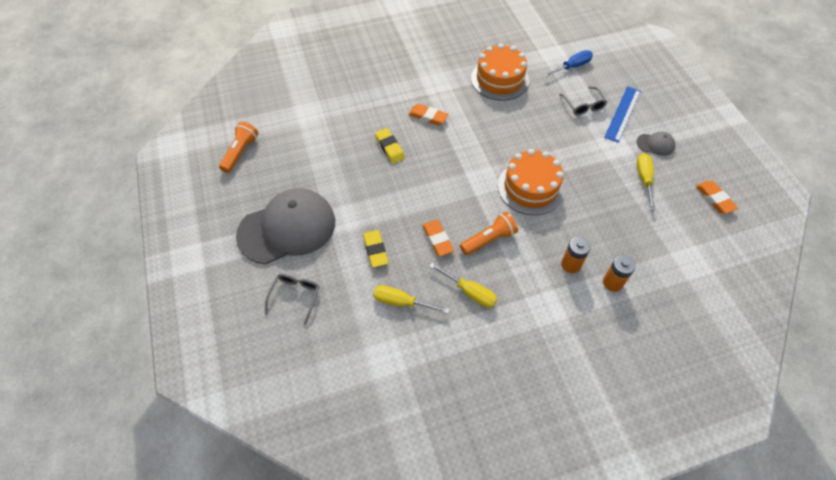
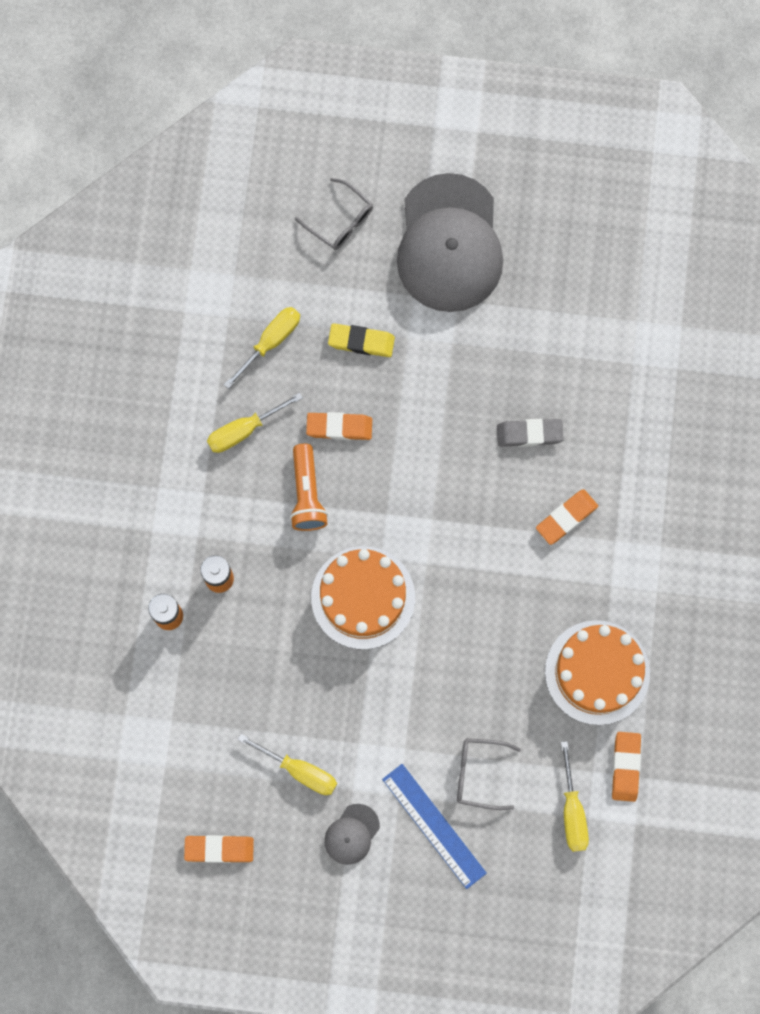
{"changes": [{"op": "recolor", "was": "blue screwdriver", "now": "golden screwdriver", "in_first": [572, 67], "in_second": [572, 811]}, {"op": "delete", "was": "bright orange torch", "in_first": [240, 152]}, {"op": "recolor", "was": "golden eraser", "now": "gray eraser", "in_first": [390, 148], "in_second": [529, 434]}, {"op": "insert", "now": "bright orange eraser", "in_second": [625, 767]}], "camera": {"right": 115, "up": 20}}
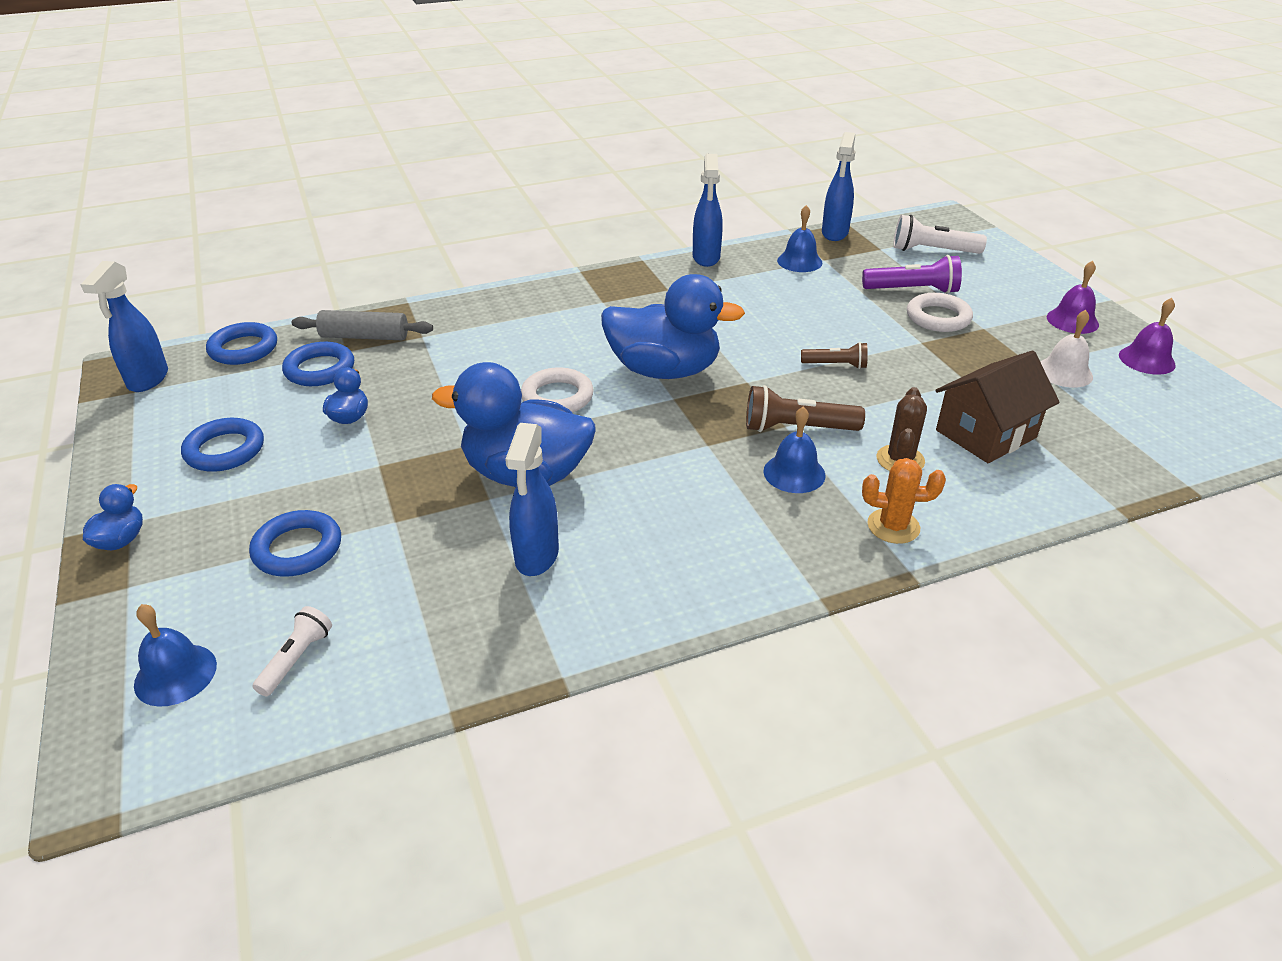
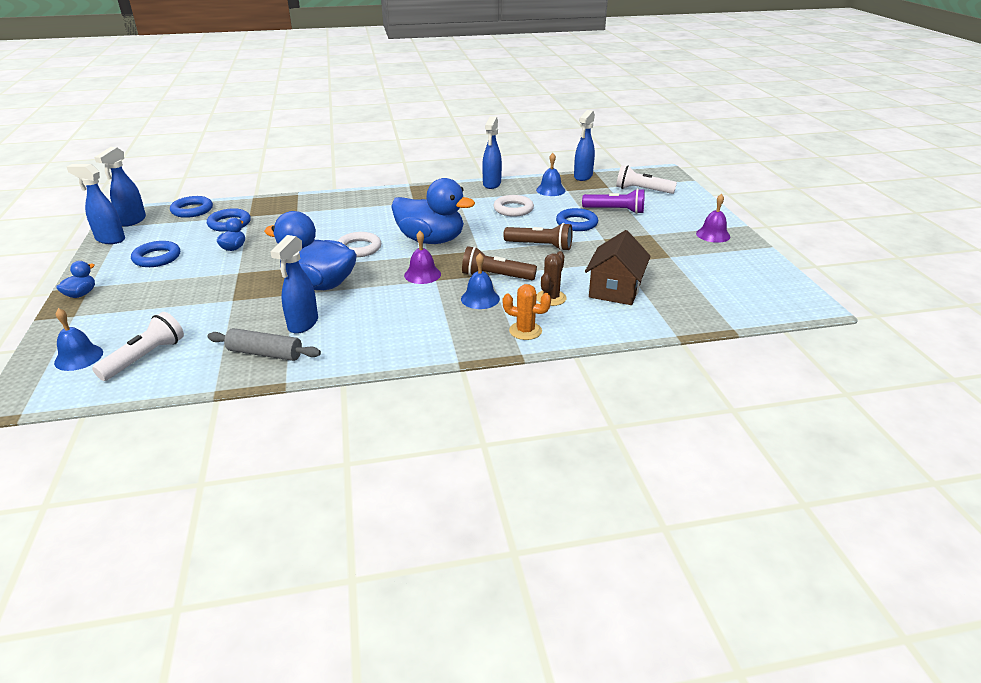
{"changes": [{"op": "move", "was": "pure white torus", "in_first": [938, 317], "in_second": [513, 209]}, {"op": "move", "was": "royal purple bell", "in_first": [1146, 360], "in_second": [422, 274]}, {"op": "move", "was": "gray dough roller", "in_first": [364, 336], "in_second": [265, 353]}, {"op": "delete", "was": "pure white bell", "in_first": [1064, 372]}, {"op": "resize", "was": "brown torch", "in_first": [836, 365], "in_second": [540, 246], "ratio": 1.6}, {"op": "rotate", "was": "brown toy house", "in_first": [985, 434], "in_second": [615, 289], "clockwise": -45}, {"op": "move", "was": "blue torus", "in_first": [297, 549], "in_second": [576, 223]}, {"op": "resize", "was": "pure white torch", "in_first": [297, 659], "in_second": [145, 357], "ratio": 1.6}, {"op": "insert", "now": "blue spray cleaner", "in_second": [110, 239]}], "camera": {"right": 10, "up": -5}}
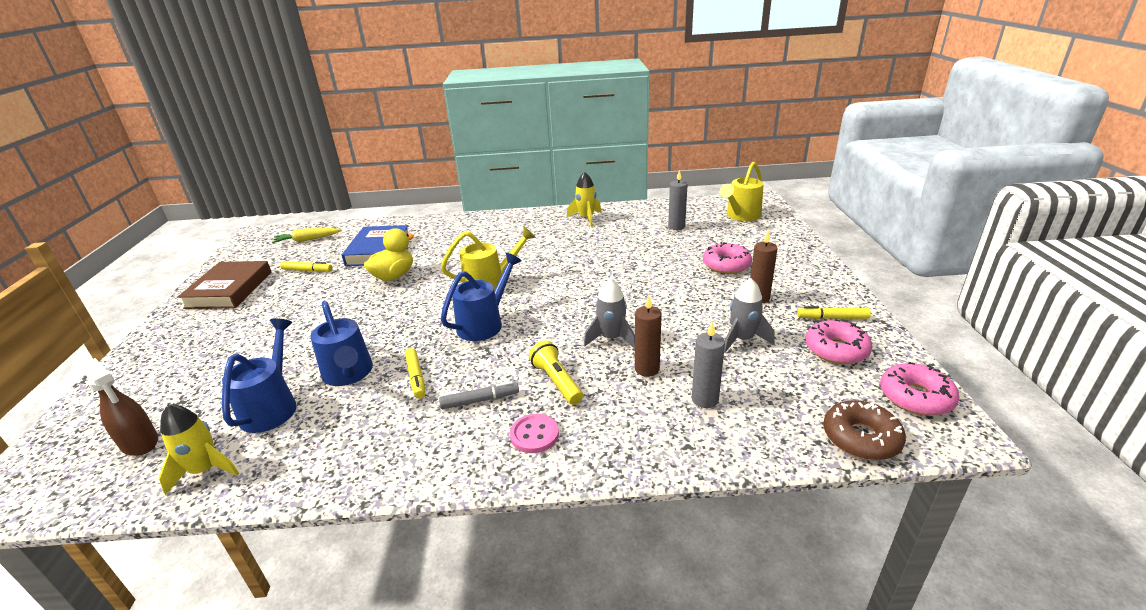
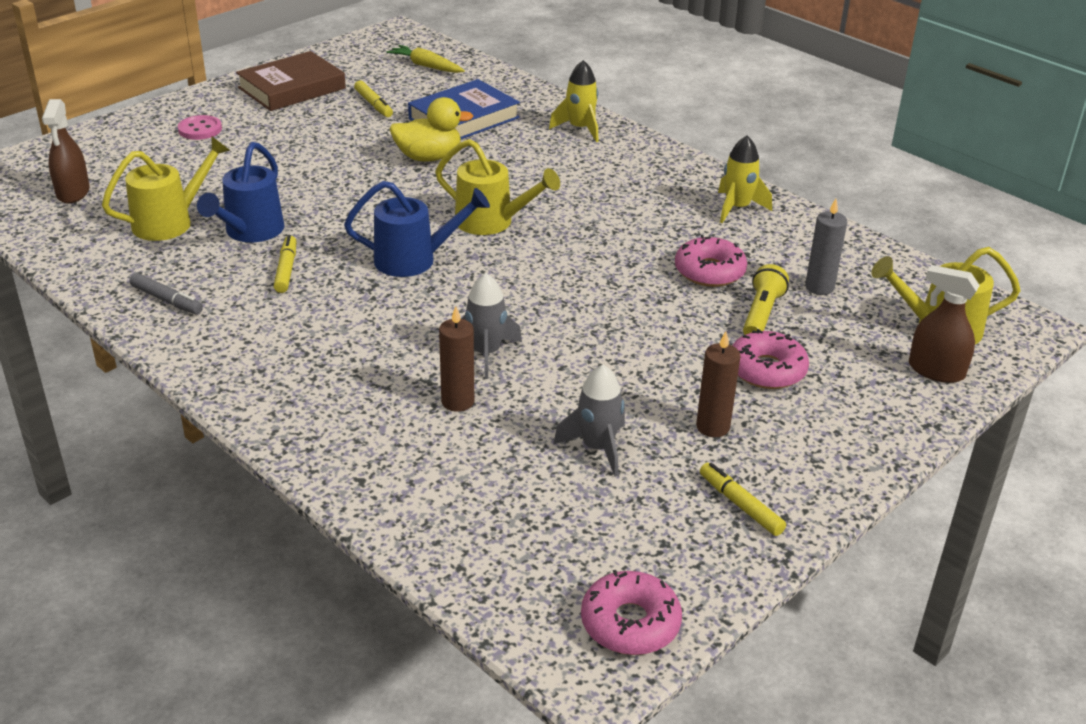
{"changes": [{"op": "recolor", "was": "blue sprinkling can", "now": "golden sprinkling can", "in_first": [273, 406], "in_second": [171, 222]}, {"op": "move", "was": "rosy glazed donut", "in_first": [836, 349], "in_second": [709, 271]}, {"op": "delete", "was": "gray wax candle", "in_first": [705, 399]}, {"op": "move", "was": "golden torch", "in_first": [556, 381], "in_second": [761, 314]}, {"op": "rotate", "was": "golden marker", "in_first": [416, 377], "in_second": [286, 269], "clockwise": 150}, {"op": "move", "was": "gray marker", "in_first": [480, 400], "in_second": [167, 300]}, {"op": "delete", "was": "brown glazed donut", "in_first": [861, 438]}, {"op": "move", "was": "golden spaceship", "in_first": [205, 470], "in_second": [580, 129]}, {"op": "move", "was": "rosy shirt button", "in_first": [534, 435], "in_second": [200, 129]}, {"op": "insert", "now": "brown spray cleaner", "in_second": [935, 370]}], "camera": {"right": 45, "up": 5}}
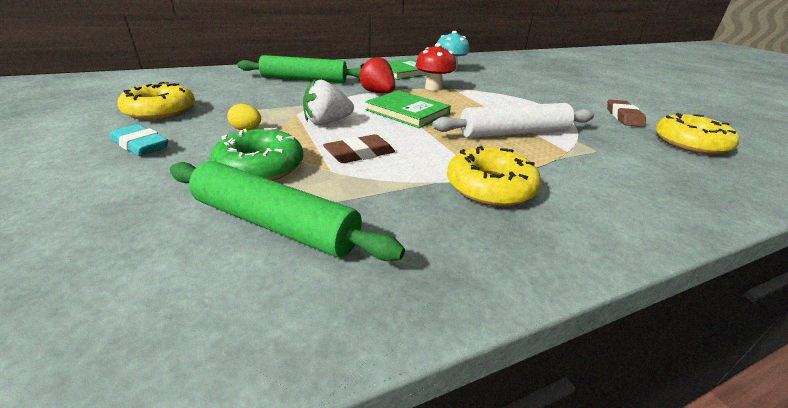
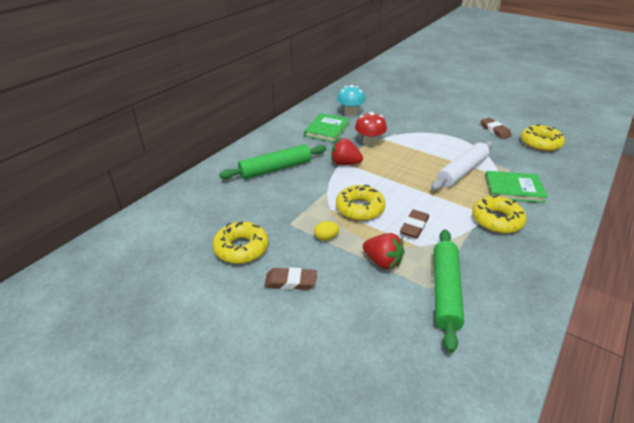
{"changes": [{"op": "replace", "was": "pure white toy strawberry", "now": "golden glazed donut", "in_first": [327, 122], "in_second": [360, 208]}, {"op": "move", "was": "green book", "in_first": [407, 112], "in_second": [513, 189]}, {"op": "recolor", "was": "teal eraser", "now": "brown eraser", "in_first": [140, 145], "in_second": [290, 281]}, {"op": "replace", "was": "green glazed donut", "now": "scarlet toy strawberry", "in_first": [260, 167], "in_second": [382, 262]}, {"op": "rotate", "was": "green dough roller", "in_first": [274, 224], "in_second": [445, 291], "clockwise": -75}], "camera": {"right": -30, "up": 5}}
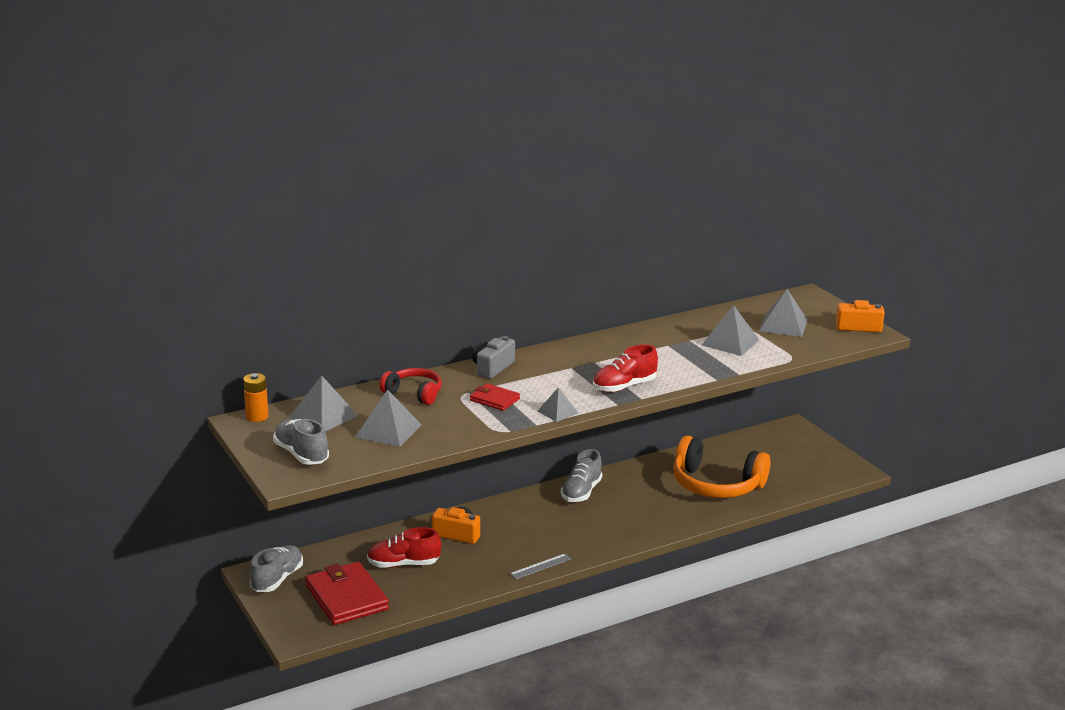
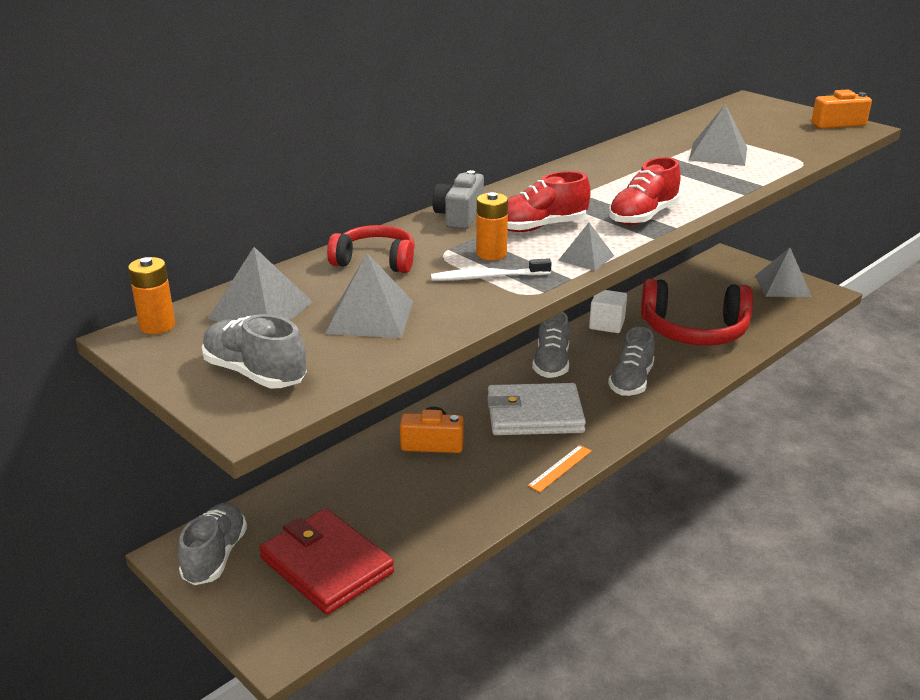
{"changes": [{"op": "move", "was": "gray pyramid", "in_first": [783, 325], "in_second": [782, 286]}, {"op": "replace", "was": "scarlet wallet", "now": "bright orange AA battery", "in_first": [494, 400], "in_second": [491, 254]}, {"op": "recolor", "was": "bright orange headset", "now": "scarlet headset", "in_first": [716, 484], "in_second": [694, 330]}, {"op": "move", "was": "scarlet shoe", "in_first": [403, 564], "in_second": [540, 227]}, {"op": "recolor", "was": "gray straightedge", "now": "bright orange straightedge", "in_first": [540, 566], "in_second": [560, 468]}, {"op": "insert", "now": "pure white toothbrush", "in_second": [487, 277]}, {"op": "insert", "now": "pure white solid cube", "in_second": [607, 324]}, {"op": "insert", "now": "gray shoe", "in_second": [631, 381]}, {"op": "insert", "now": "pure white wallet", "in_second": [534, 414]}], "camera": {"right": -15, "up": 5}}
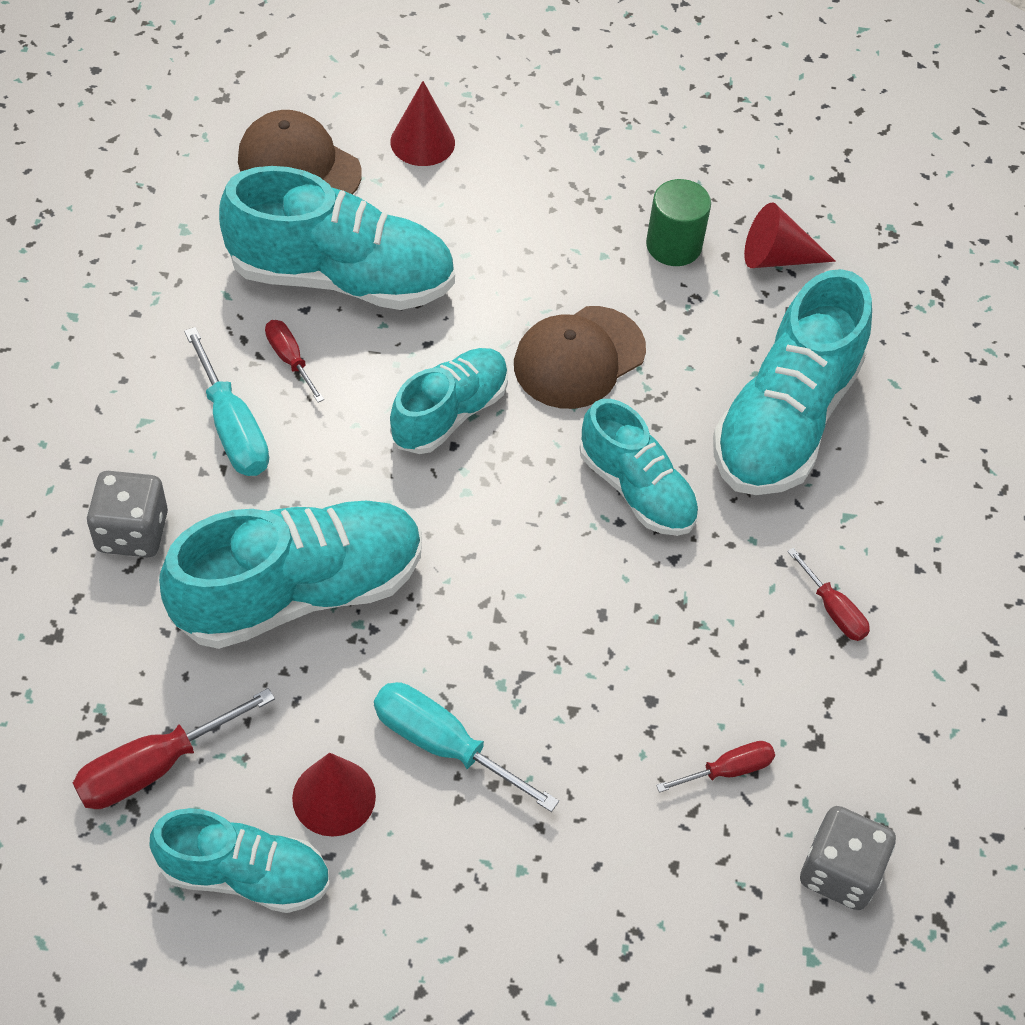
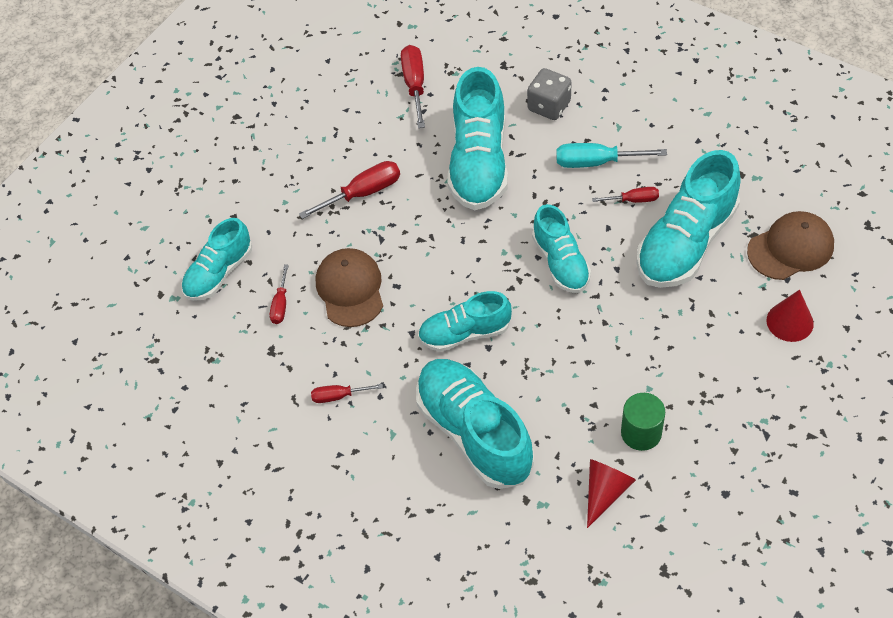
{"changes": [{"op": "move", "was": "brown cap", "in_first": [579, 358], "in_second": [350, 289]}, {"op": "recolor", "was": "teal screwdriver", "now": "scarlet screwdriver", "in_first": [443, 744], "in_second": [363, 193]}, {"op": "delete", "was": "scarlet cone", "in_first": [334, 797]}, {"op": "delete", "was": "gray game die", "in_first": [839, 871]}, {"op": "move", "was": "teal shoe", "in_first": [245, 874], "in_second": [219, 273]}], "camera": {"right": 125, "up": 0}}
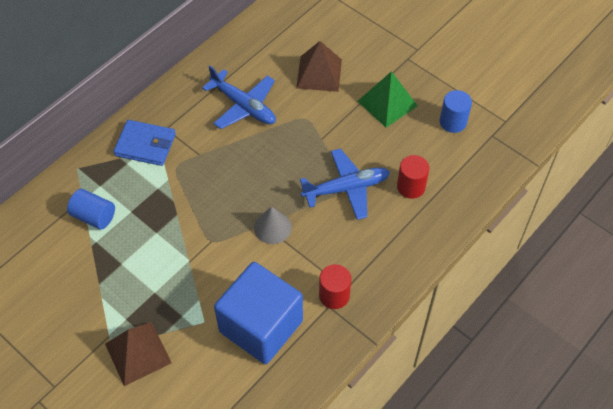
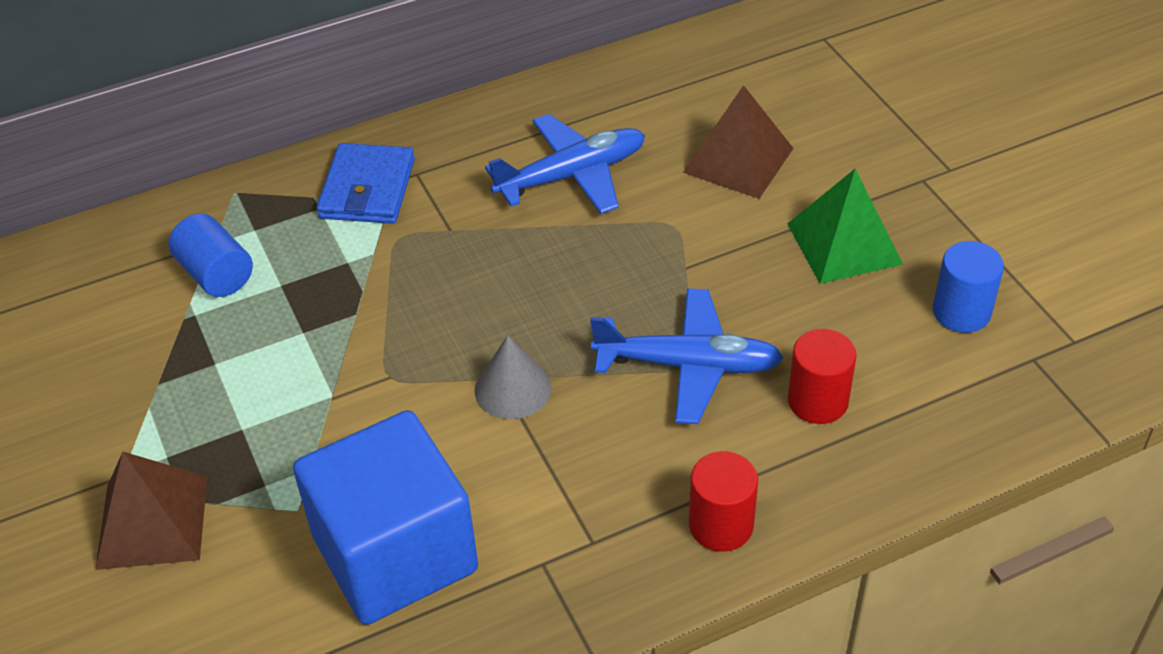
{"changes": [{"op": "rotate", "was": "blue aeroplane", "in_first": [244, 106], "in_second": [572, 175], "clockwise": -90}, {"op": "rotate", "was": "blue wallet", "in_first": [145, 145], "in_second": [367, 189], "clockwise": 60}, {"op": "move", "was": "scarlet solid cylinder", "in_first": [334, 295], "in_second": [721, 525]}], "camera": {"right": 25, "up": -10}}
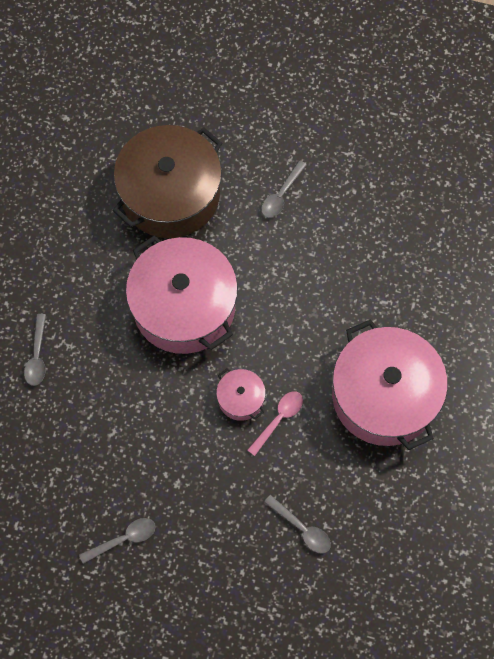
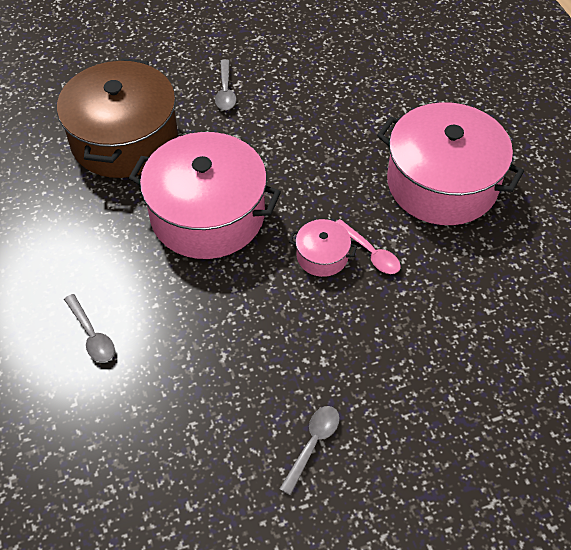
{"changes": [{"op": "rotate", "was": "rosy spoon", "in_first": [278, 419], "in_second": [370, 252], "clockwise": 135}, {"op": "delete", "was": "gray spoon", "in_first": [301, 528]}], "camera": {"right": -35, "up": -15}}
